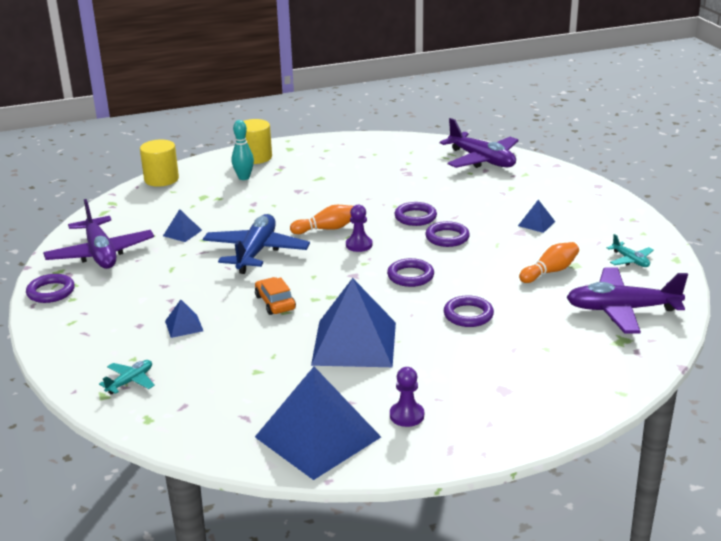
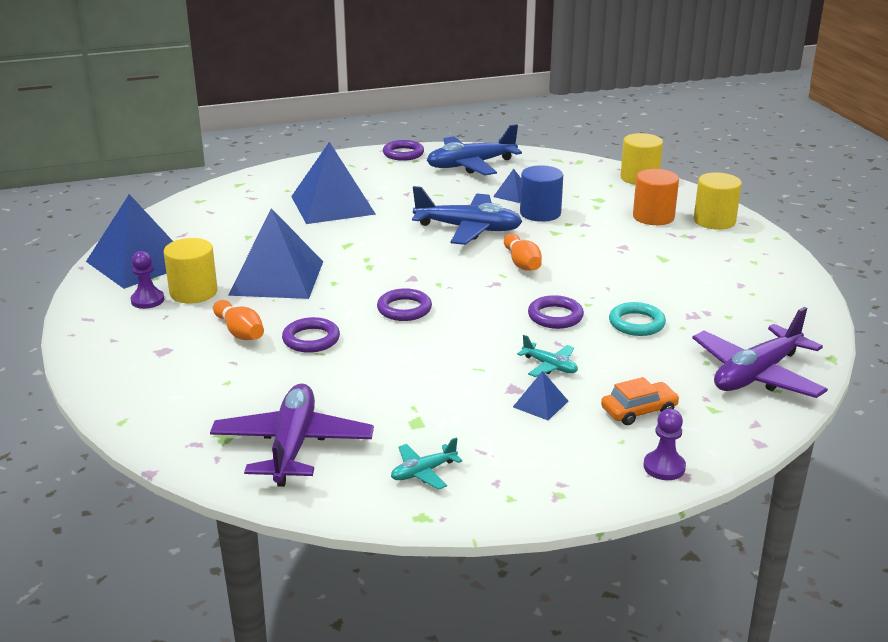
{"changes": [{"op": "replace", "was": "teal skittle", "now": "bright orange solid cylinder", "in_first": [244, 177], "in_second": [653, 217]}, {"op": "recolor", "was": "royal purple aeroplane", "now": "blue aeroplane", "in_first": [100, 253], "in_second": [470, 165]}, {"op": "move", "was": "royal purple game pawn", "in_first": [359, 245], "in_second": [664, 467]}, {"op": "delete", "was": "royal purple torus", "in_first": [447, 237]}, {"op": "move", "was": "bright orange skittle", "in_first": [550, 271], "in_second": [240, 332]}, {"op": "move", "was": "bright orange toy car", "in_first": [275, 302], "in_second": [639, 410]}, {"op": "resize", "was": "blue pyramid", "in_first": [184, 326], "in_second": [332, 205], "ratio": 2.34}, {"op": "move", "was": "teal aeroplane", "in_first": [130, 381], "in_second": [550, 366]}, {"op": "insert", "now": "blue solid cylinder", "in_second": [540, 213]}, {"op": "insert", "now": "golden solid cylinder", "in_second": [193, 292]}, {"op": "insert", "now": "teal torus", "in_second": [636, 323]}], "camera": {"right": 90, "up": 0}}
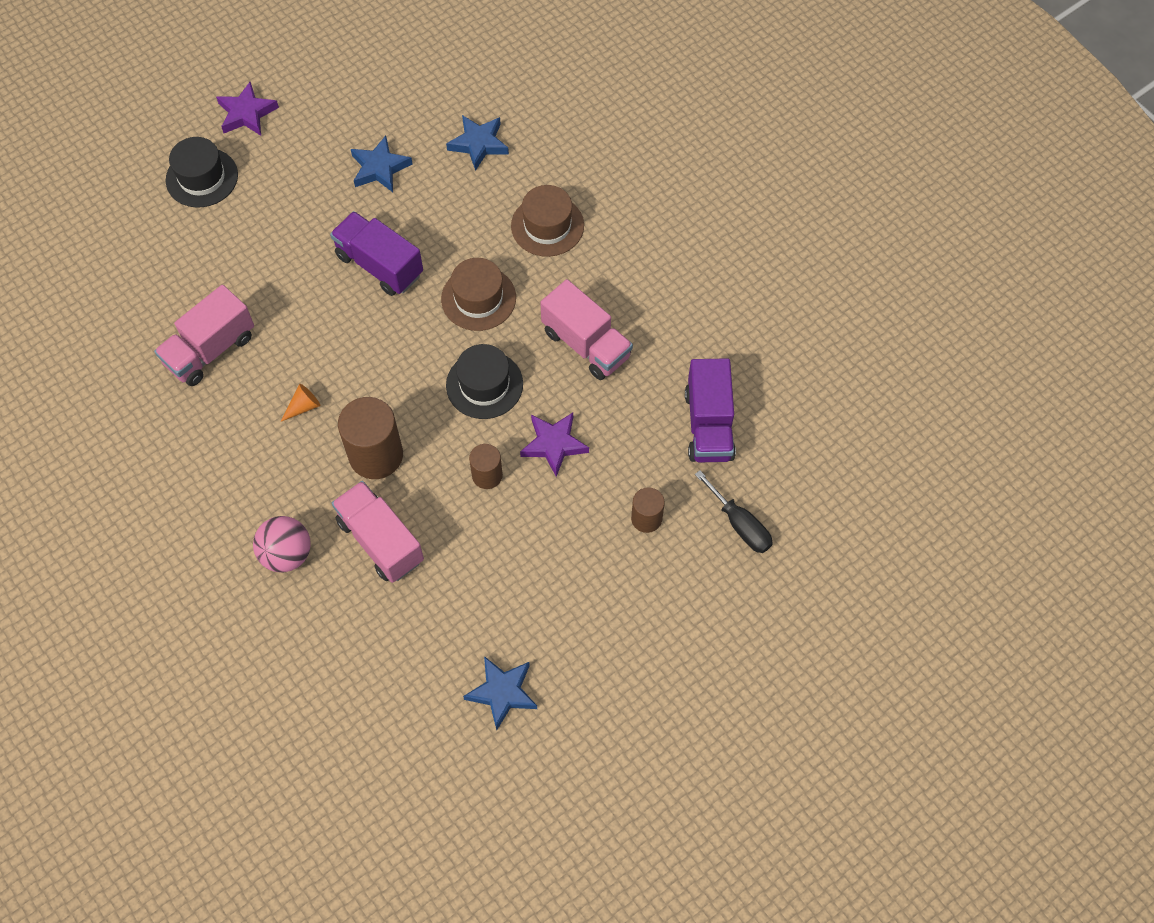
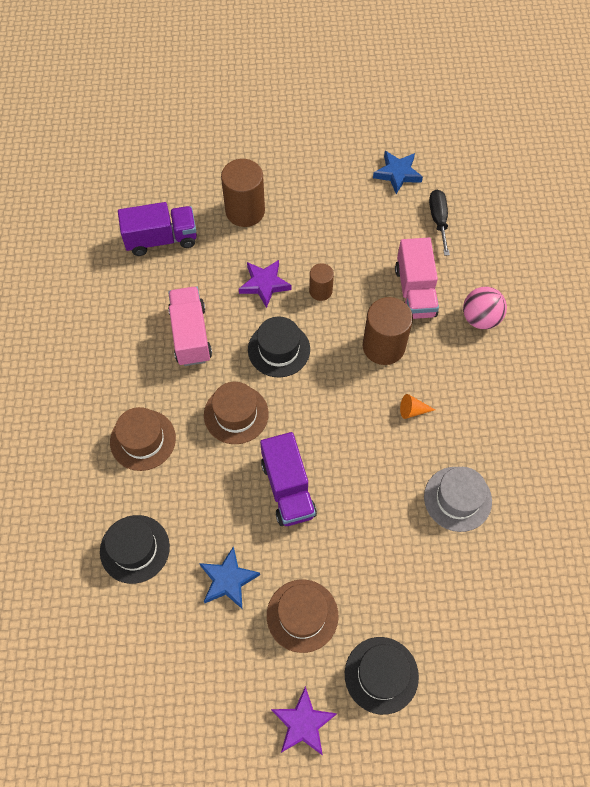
{"changes": [{"op": "replace", "was": "blue star shape", "now": "jet-black top hat", "in_first": [479, 144], "in_second": [135, 549]}, {"op": "replace", "was": "rosy lorry", "now": "gray top hat", "in_first": [210, 350], "in_second": [457, 499]}, {"op": "rotate", "was": "royal purple lorry", "in_first": [708, 425], "in_second": [161, 239], "clockwise": 45}, {"op": "move", "was": "jet-black screwdriver", "in_first": [740, 524], "in_second": [438, 220]}, {"op": "resize", "was": "brown solid cylinder", "in_first": [646, 518], "in_second": [245, 211], "ratio": 1.79}, {"op": "insert", "now": "brown top hat", "in_second": [302, 615]}], "camera": {"right": -145, "up": 0}}
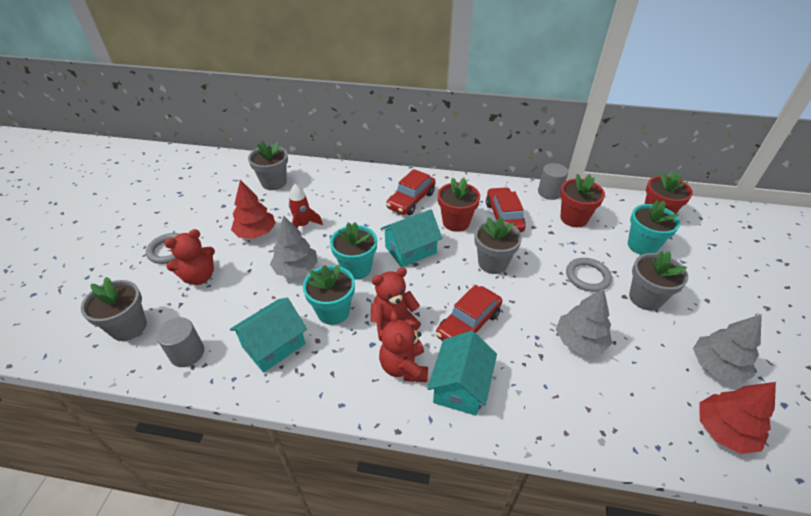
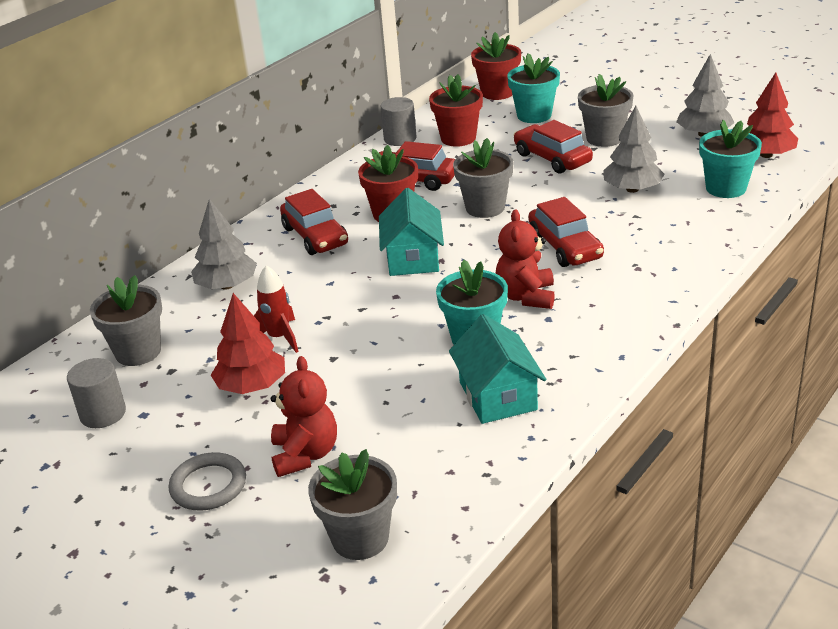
{"changes": [{"op": "move", "was": "gray fir tree", "in_first": [296, 269], "in_second": [227, 285]}, {"op": "move", "was": "teal plant pot", "in_first": [356, 268], "in_second": [726, 188]}, {"op": "replace", "was": "gray torus", "now": "scarlet toy car", "in_first": [587, 276], "in_second": [552, 158]}, {"op": "delete", "was": "scarlet teddy bear", "in_first": [404, 367]}, {"op": "move", "was": "gray solid cylinder", "in_first": [187, 353], "in_second": [103, 414]}, {"op": "delete", "was": "teal toy house", "in_first": [460, 386]}], "camera": {"right": -60, "up": -10}}
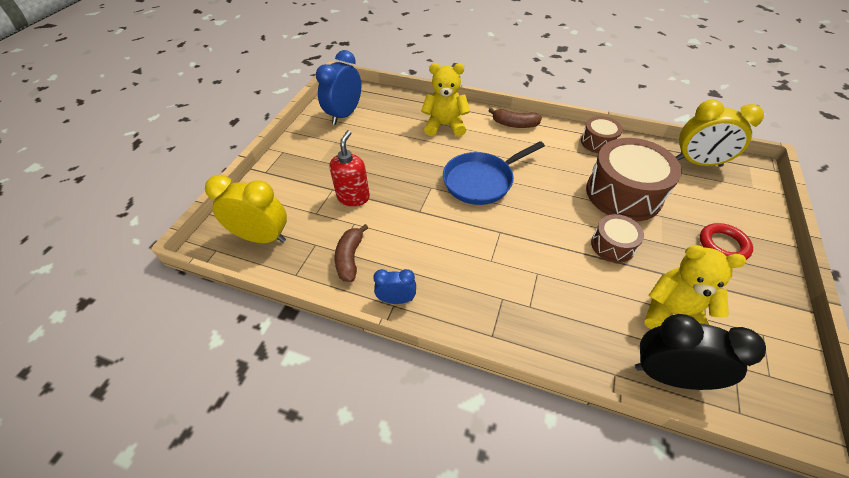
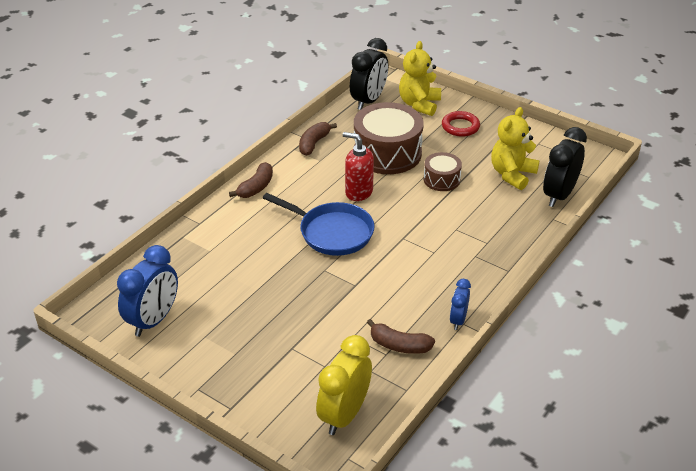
{"changes": [{"op": "rotate", "was": "blue bedside clock", "in_first": [344, 115], "in_second": [153, 320], "clockwise": -105}, {"op": "move", "was": "golden teddy bear", "in_first": [445, 126], "in_second": [419, 104]}, {"op": "recolor", "was": "golden bedside clock", "now": "jet-black bedside clock", "in_first": [698, 163], "in_second": [369, 101]}, {"op": "replace", "was": "brown toy drum", "now": "brown banana fruit", "in_first": [598, 142], "in_second": [314, 143]}, {"op": "move", "was": "scarlet soap dispenser", "in_first": [353, 197], "in_second": [358, 192]}, {"op": "rotate", "was": "blue frying pan", "in_first": [481, 181], "in_second": [331, 232], "clockwise": -45}], "camera": {"right": -75, "up": -10}}
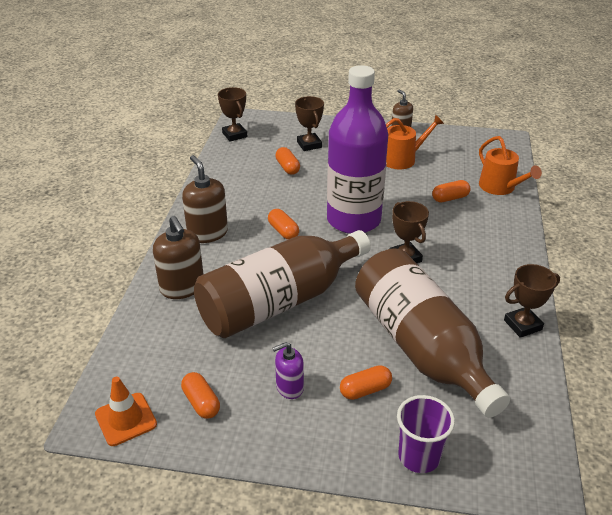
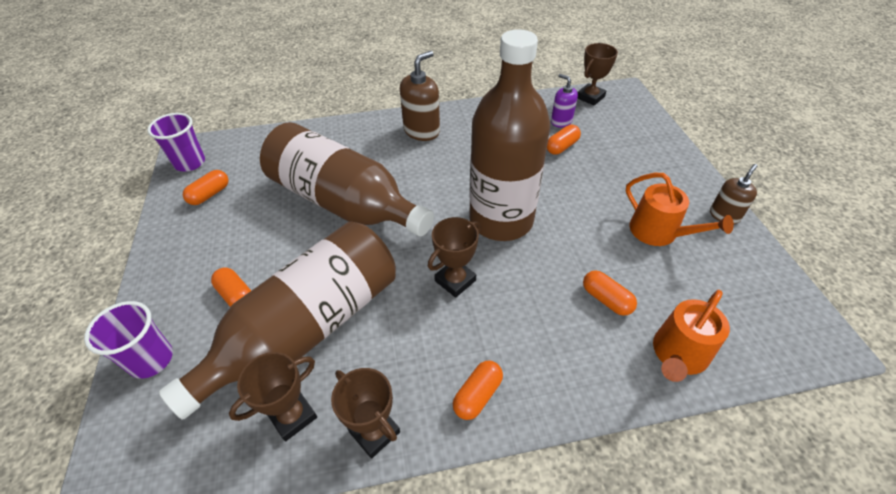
{"changes": [{"op": "recolor", "was": "royal purple bottle", "now": "brown bottle", "in_first": [353, 220], "in_second": [501, 220]}, {"op": "move", "was": "brown trophy", "in_first": [309, 145], "in_second": [292, 416]}, {"op": "move", "was": "bright orange pill shape", "in_first": [283, 231], "in_second": [477, 395]}, {"op": "delete", "was": "brown soap dispenser", "in_first": [182, 287]}, {"op": "move", "was": "royal purple soap dispenser", "in_first": [289, 387], "in_second": [561, 121]}, {"op": "replace", "was": "bright orange safety cone", "now": "royal purple beaker", "in_first": [126, 419], "in_second": [190, 163]}], "camera": {"right": 70, "up": 10}}
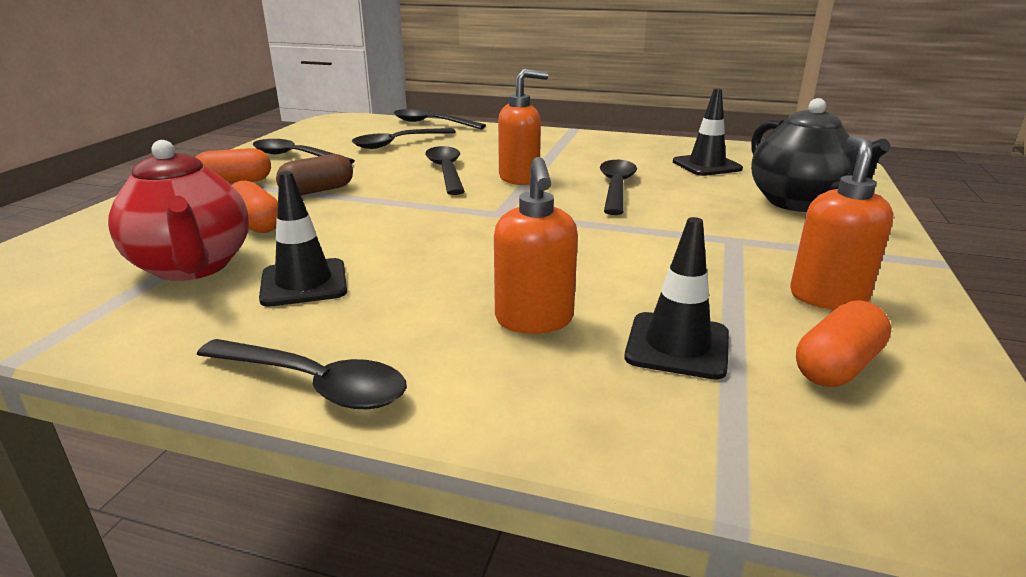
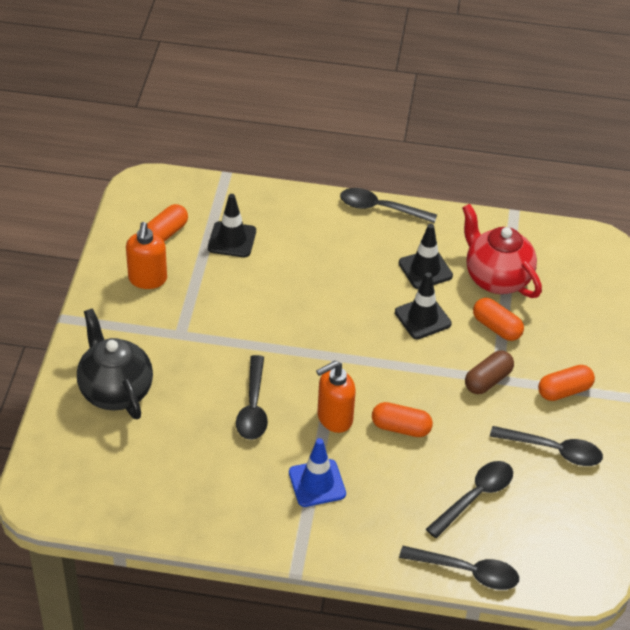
{"changes": [{"op": "move", "was": "jet-black safety cone", "in_first": [706, 165], "in_second": [422, 318]}, {"op": "replace", "was": "jet-black spoon", "now": "bright orange pill shape", "in_first": [446, 171], "in_second": [401, 428]}, {"op": "delete", "was": "bright orange soap dispenser", "in_first": [534, 320]}, {"op": "insert", "now": "blue safety cone", "in_second": [317, 483]}], "camera": {"right": 170, "up": 20}}
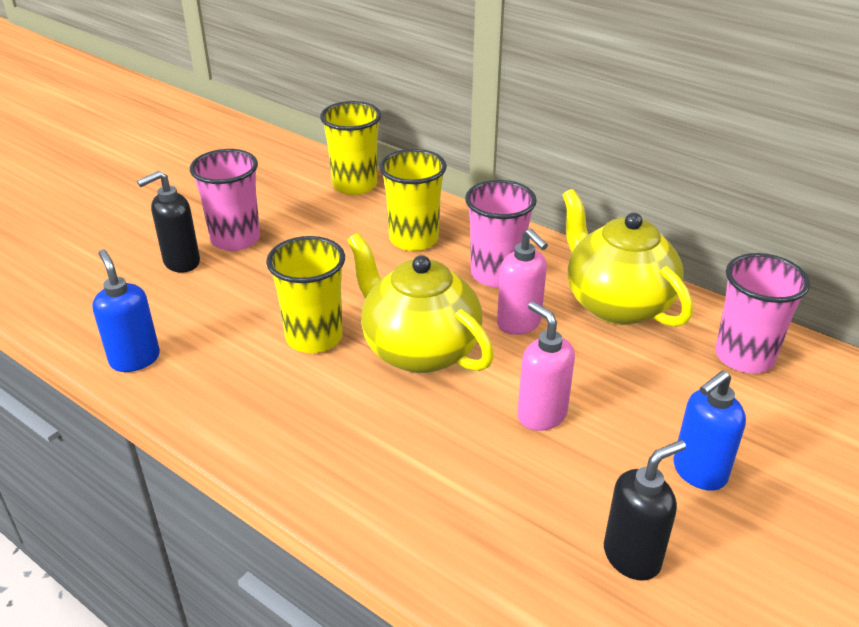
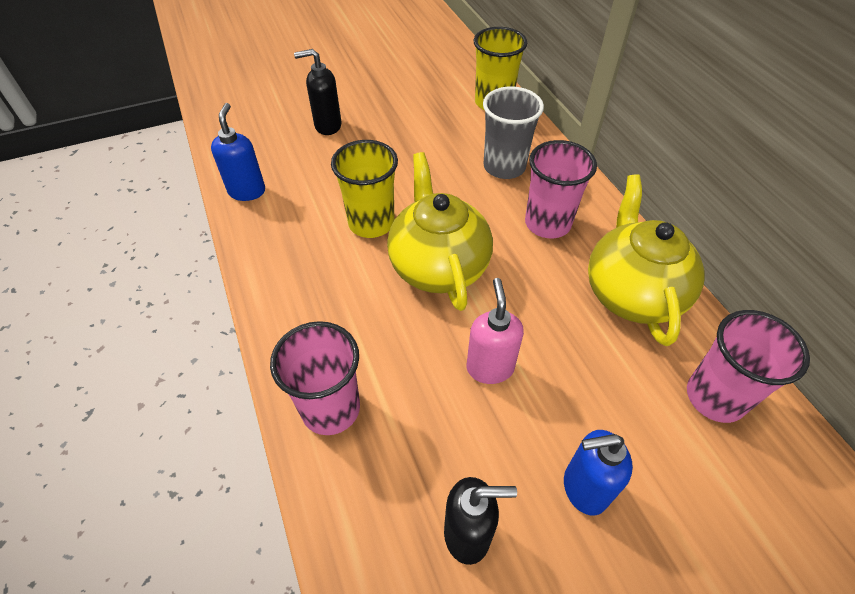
{"changes": [{"op": "move", "was": "rosy beaker", "in_first": [235, 239], "in_second": [331, 409]}, {"op": "recolor", "was": "golden beaker", "now": "gray beaker", "in_first": [413, 239], "in_second": [504, 167]}, {"op": "delete", "was": "rosy soap dispenser", "in_first": [519, 323]}], "camera": {"right": 30, "up": 15}}
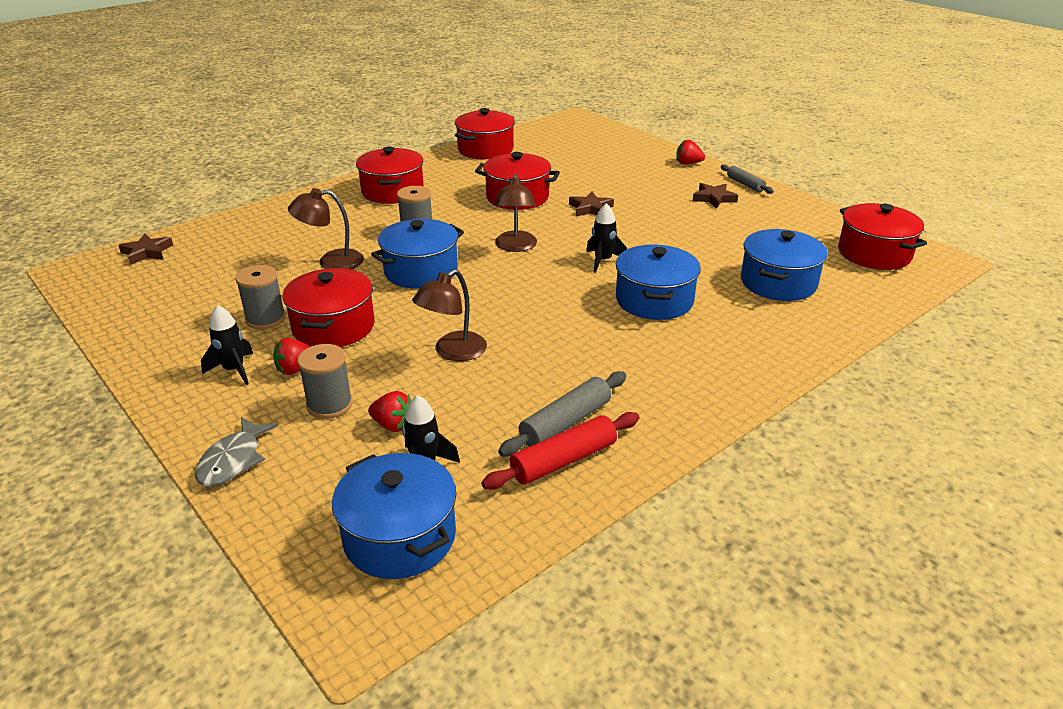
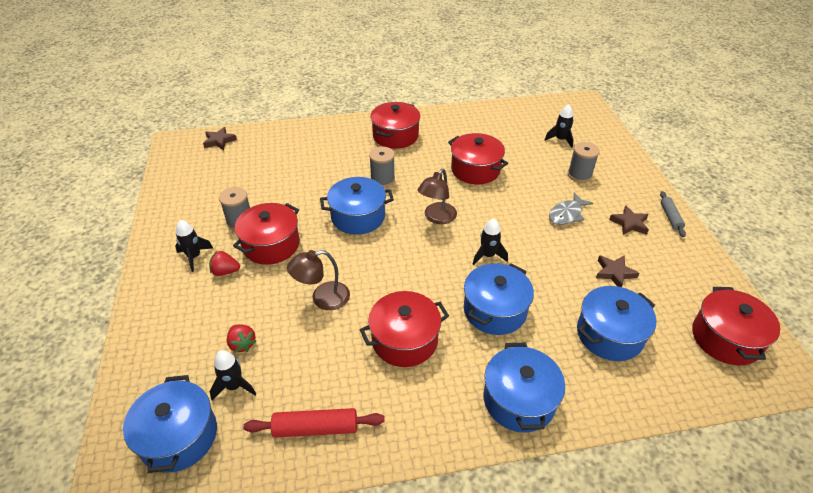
{"changes": [{"op": "move", "was": "scarlet cooking pot", "in_first": [485, 149], "in_second": [404, 340]}, {"op": "delete", "was": "scarlet toy strawberry", "in_first": [688, 163]}, {"op": "delete", "was": "brown lamp", "in_first": [331, 262]}, {"op": "move", "was": "brown star shape", "in_first": [590, 208], "in_second": [614, 273]}, {"op": "move", "was": "gray reel of thread", "in_first": [329, 405], "in_second": [579, 175]}, {"op": "delete", "was": "gray dough roller", "in_first": [565, 423]}, {"op": "move", "was": "gray toy fish", "in_first": [233, 460], "in_second": [567, 214]}, {"op": "insert", "now": "jet-black spaceship", "in_second": [560, 140]}, {"op": "insert", "now": "blue cooking pot", "in_second": [519, 400]}], "camera": {"right": 30, "up": 10}}
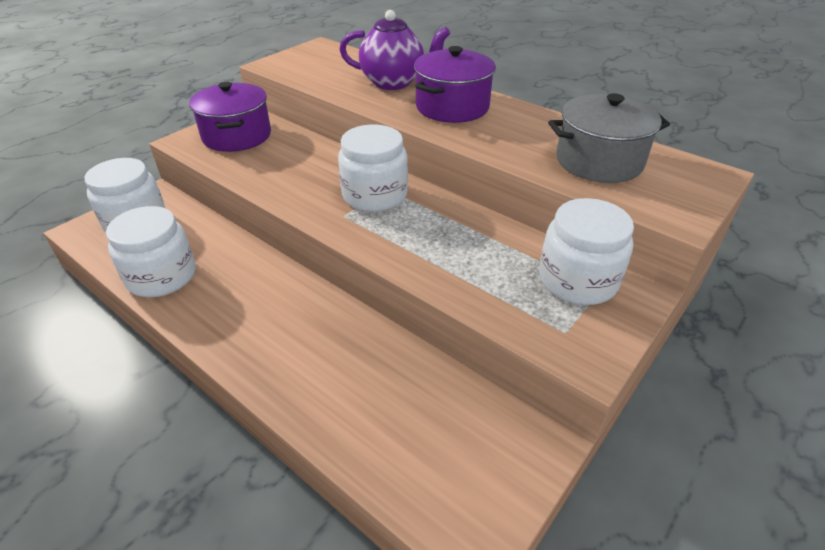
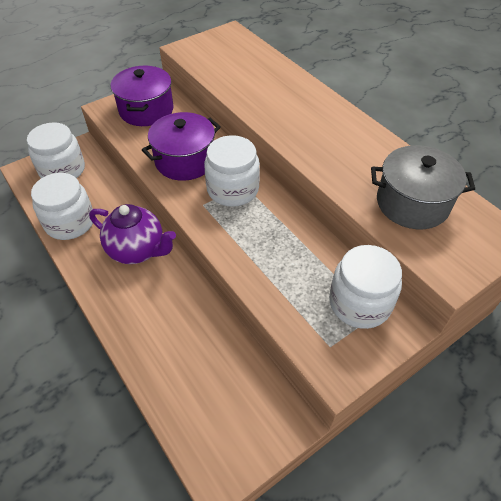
{"changes": [{"op": "move", "was": "royal purple china teapot", "in_first": [394, 82], "in_second": [137, 250]}, {"op": "move", "was": "royal purple cooking pot", "in_first": [452, 107], "in_second": [185, 161]}], "camera": {"right": 15, "up": 10}}
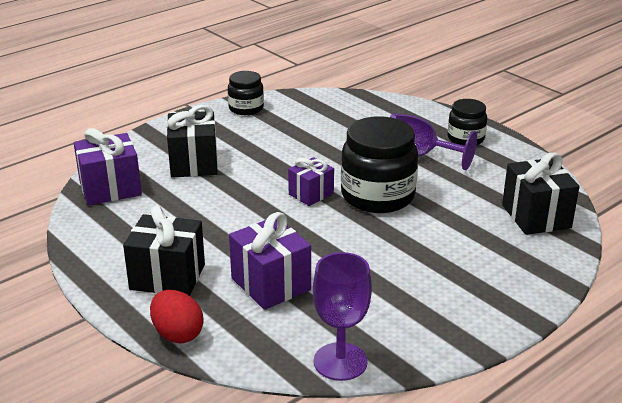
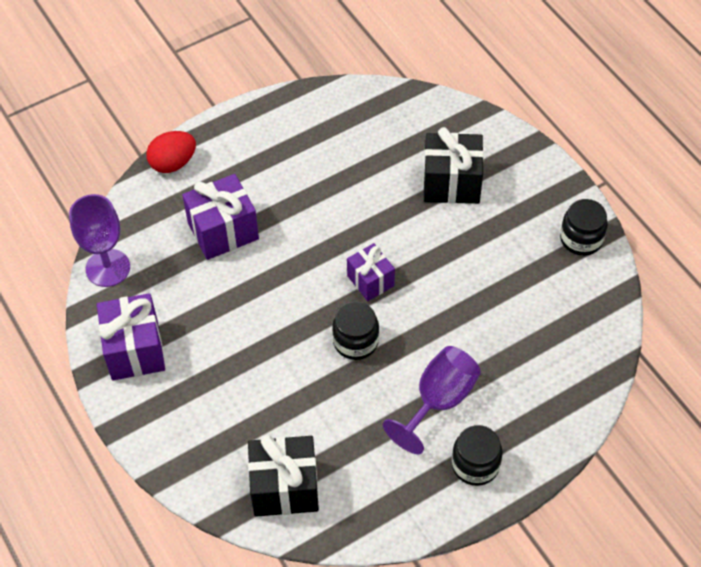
{"changes": [{"op": "resize", "was": "jet-black preserve jar", "in_first": [377, 196], "in_second": [355, 341], "ratio": 0.56}, {"op": "move", "was": "royal purple gift", "in_first": [110, 189], "in_second": [135, 350]}, {"op": "delete", "was": "jet-black gift", "in_first": [167, 277]}], "camera": {"right": 100, "up": 25}}
